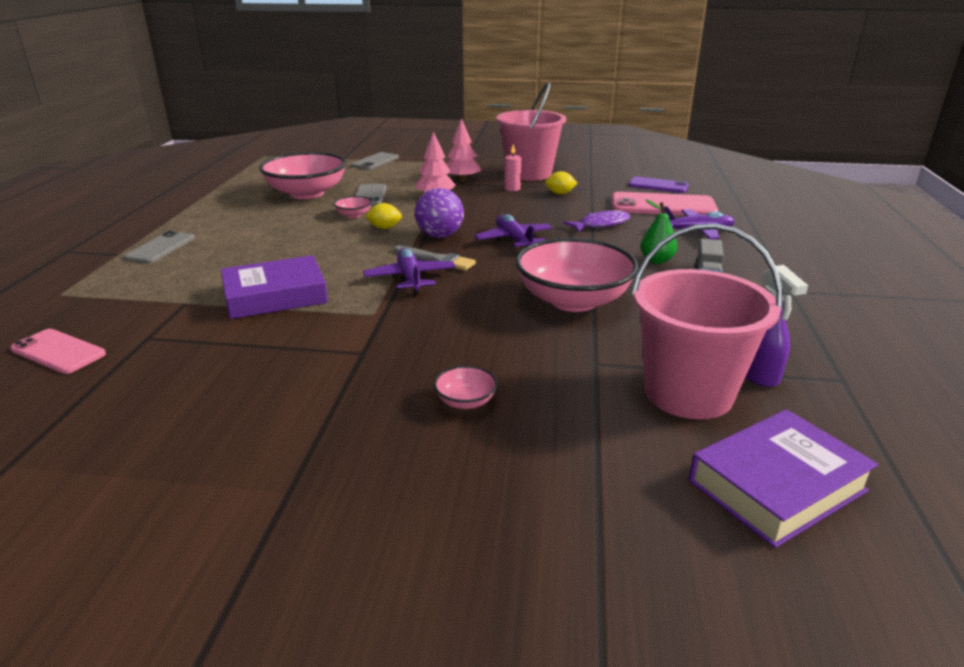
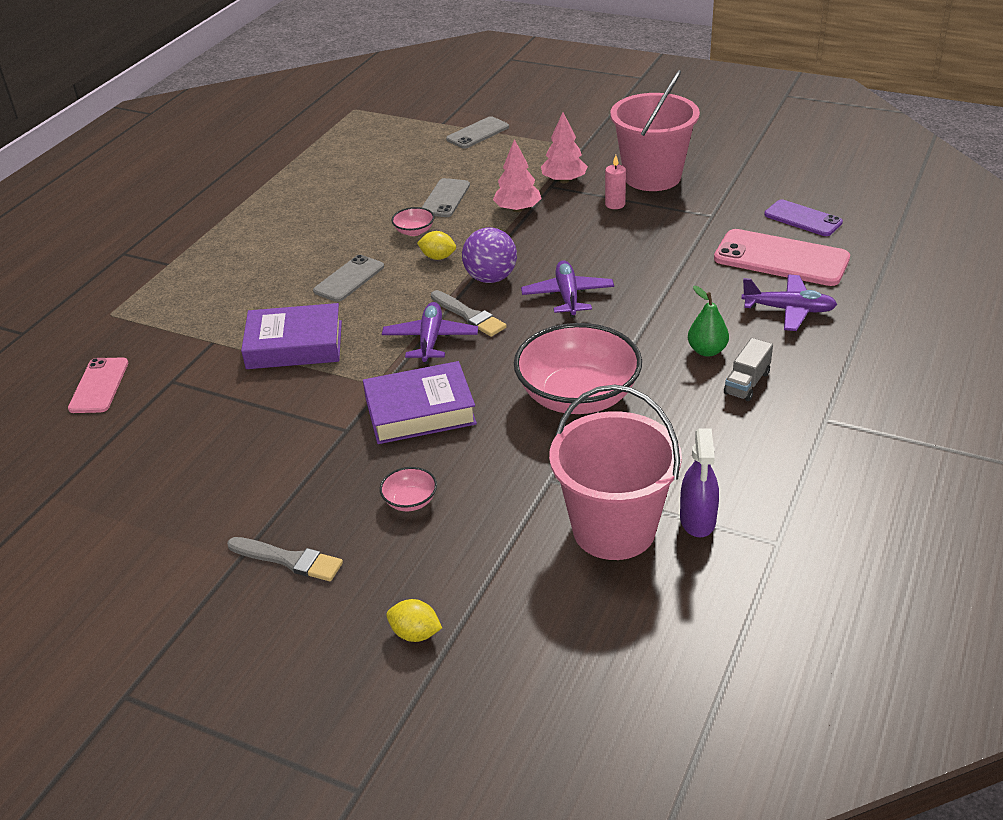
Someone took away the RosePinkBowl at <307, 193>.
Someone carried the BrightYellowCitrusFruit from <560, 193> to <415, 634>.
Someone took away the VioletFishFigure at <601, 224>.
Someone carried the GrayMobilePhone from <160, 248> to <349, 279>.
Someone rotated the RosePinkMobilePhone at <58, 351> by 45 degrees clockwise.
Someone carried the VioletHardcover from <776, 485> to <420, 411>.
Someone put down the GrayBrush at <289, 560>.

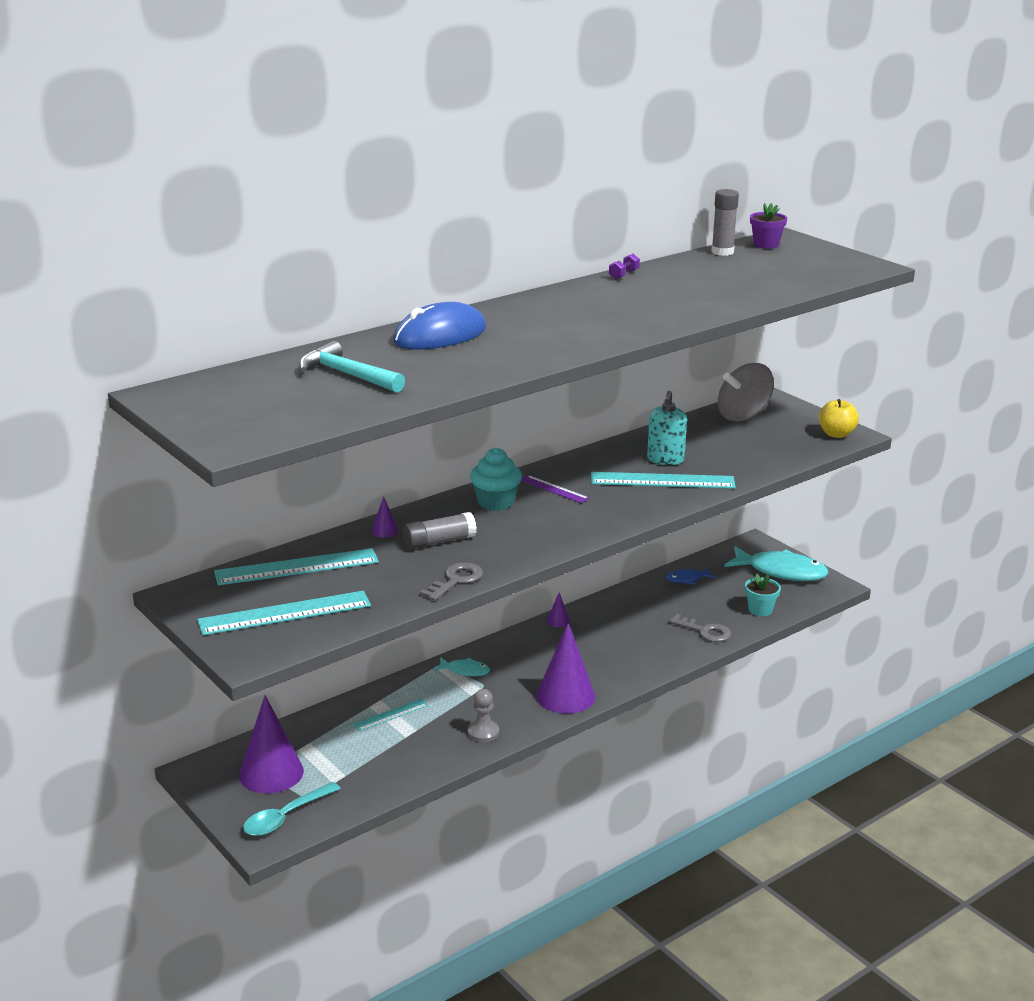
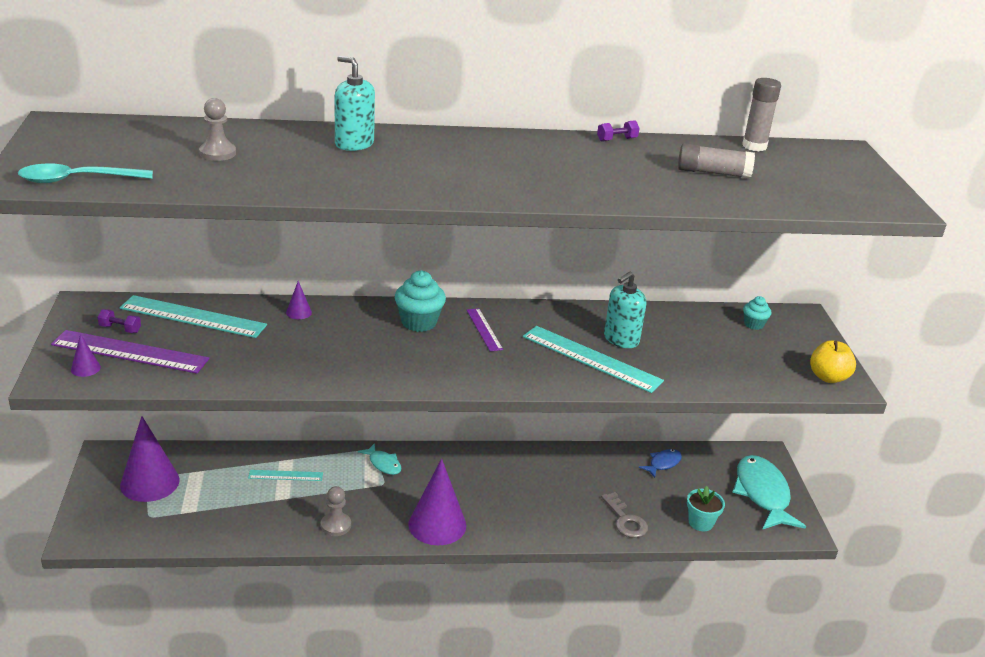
Someone took away the VioletPottedPlant at <766, 245>.
Someone swapped the CobaltMouse at <440, 335> for the TurquoiseSoapPump at <354, 144>.
Someone swapped the TurquoiseHammer at <347, 375> for the GrayChessPawn at <217, 153>.
Someone swapped the GraySpinningTop at <743, 415> for the TurquoiseFairyCake at <753, 324>.
Someone carried the GrayGlue from <439, 541> to <713, 173>.
Someone rotated the TurquoiseFishFigure at <781, 572> by 150 degrees counterclockwise.
Someone took away the GrayDoorKey at <455, 580>.
Someone rotated the CobaltFishFigure at <687, 579> by 120 degrees clockwise.
Someone repainted the TurquoiseMeasuringStick at <285, 613>, which became the VioletMeasuringStick at <130, 352>.
Someone carried the VioletConeShape from <558, 621> to <85, 368>.
Someone carried the TurquoiseSpoon from <285, 817> to <77, 180>.
Someone put down the VioletDumbbell at <120, 329>.

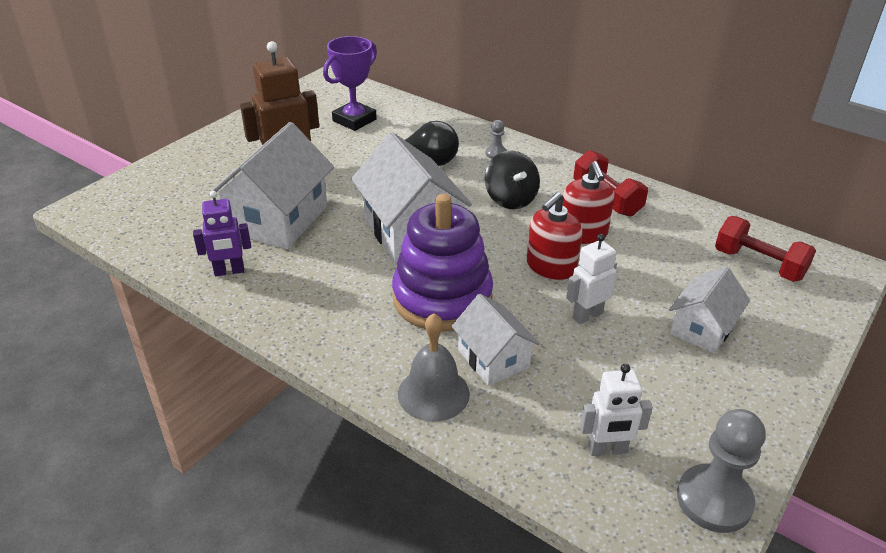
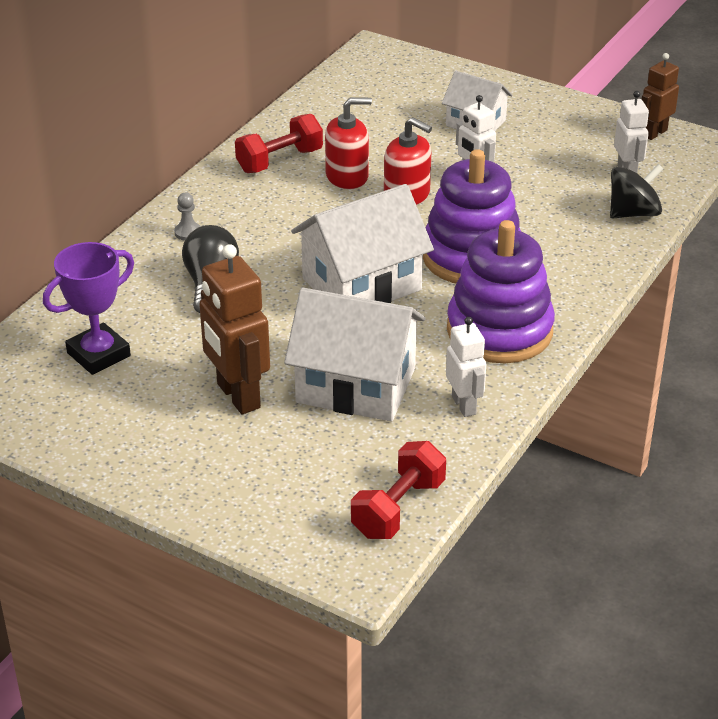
Someone rotated the VioletPrizeCup at <354, 120> by 75 degrees counterclockwise.
Someone carried the EbonySpinningTop from <510, 199> to <633, 213>.
Someone repainted the VioletRobotFigure at <229, 271>, which became the PureWhiteRobotFigure at <464, 405>.
Someone carried the RedDumbbell from <758, 264> to <398, 508>.
Someone took away the PureWhiteHouse at <493, 359>.
Someone took away the GraySchoolBell at <433, 393>.
Someone swapped the GrayChessPawn at <714, 500> for the DarkBrownRobotFigure at <654, 133>.
Someone put down the VioletRingStacker at <499, 330>.

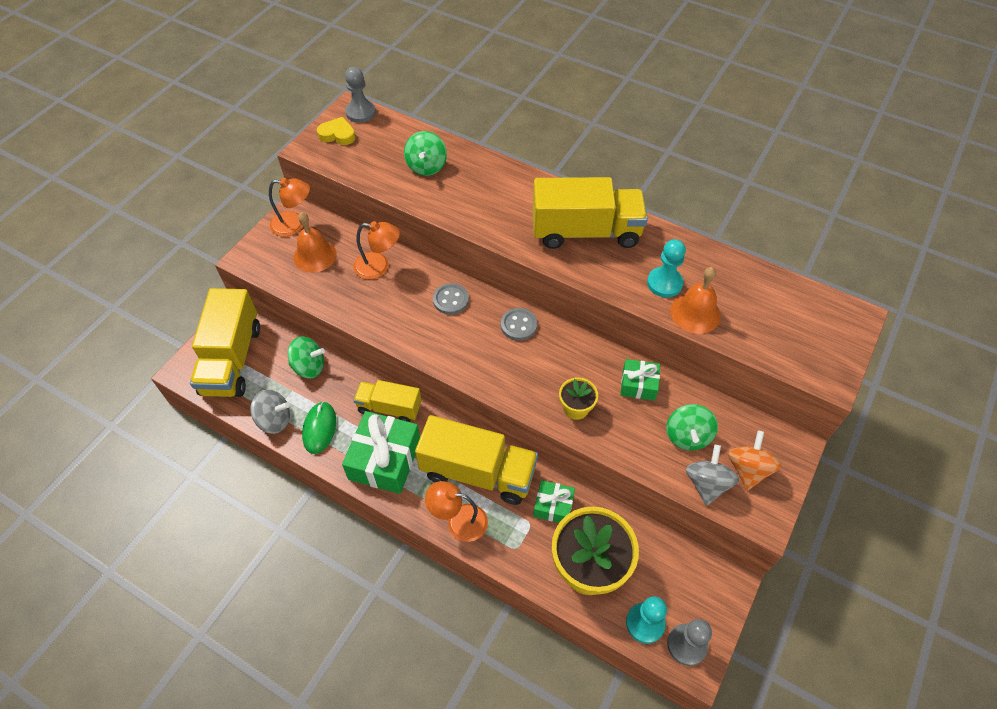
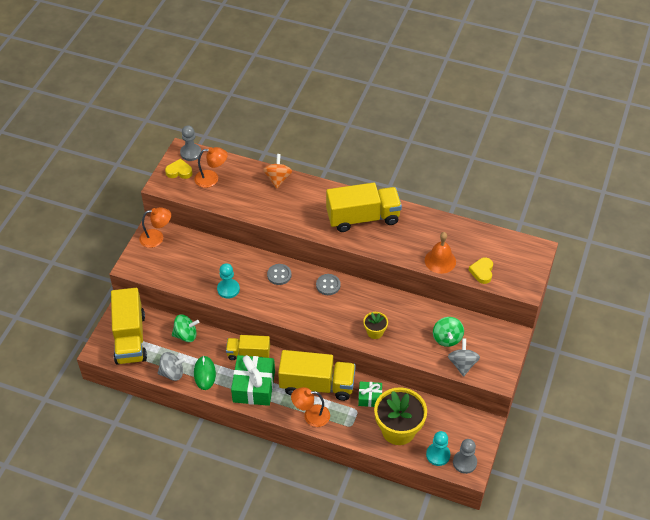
Someone took away the LeafGreenSpinningTop at <426, 166>.
Someone took away the OrangeSchoolBell at <315, 255>.
Someone carried the OrangeReadingLamp from <379, 267> to <212, 179>.
Someone carried the TurquoiseChessPawn from <664, 283> to <228, 289>.
Someone took away the LeafGreenGift at <638, 385>.
Someone carried the OrangeSpinningTop from <748, 469> to <278, 179>.
Someone put down the BrightYellowHeartShape at <482, 272>.

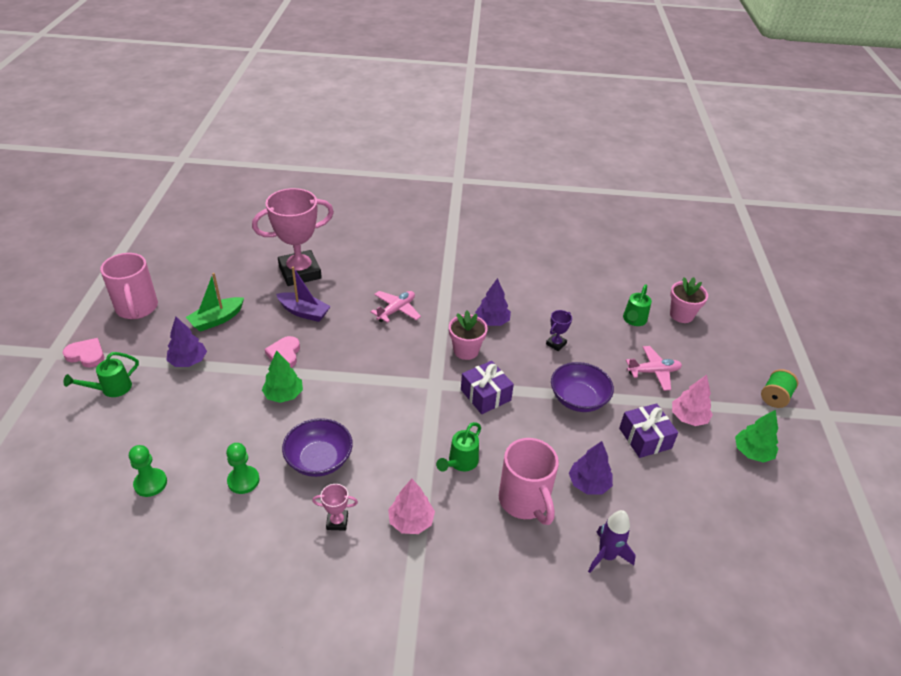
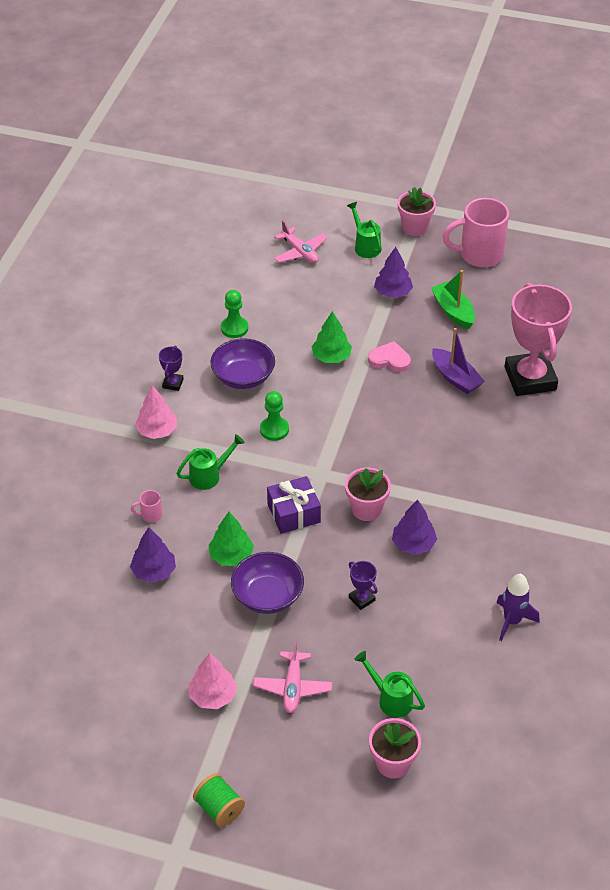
Someone rotated the VioletBoat at <304, 312> by 75 degrees counterclockwise.
Someone carried the RosePinkPlane from <396, 310> to <300, 252>.
Someone swapped the RosePinkHeartShape at <86, 355> for the RosePinkPottedPlant at <414, 227>.
Someone took away the VioletGift at <645, 438>.
Someone carried the LeafGreenToyTree from <752, 452> to <231, 556>.
Someone rotated the LeafGreenWateringPot at <460, 463> by 105 degrees clockwise.
Someone scaled the RosePinkMug at <524, 501> by 0.41.
Someone carried the LeafGreenChessPawn from <150, 483> to <274, 430>.
Someone repainted the RosePinkPrizeCup at <337, 521>, which became the VioletPrizeCup at <173, 383>.
Someone carried the VioletSpaceship from <606, 556> to <512, 621>.

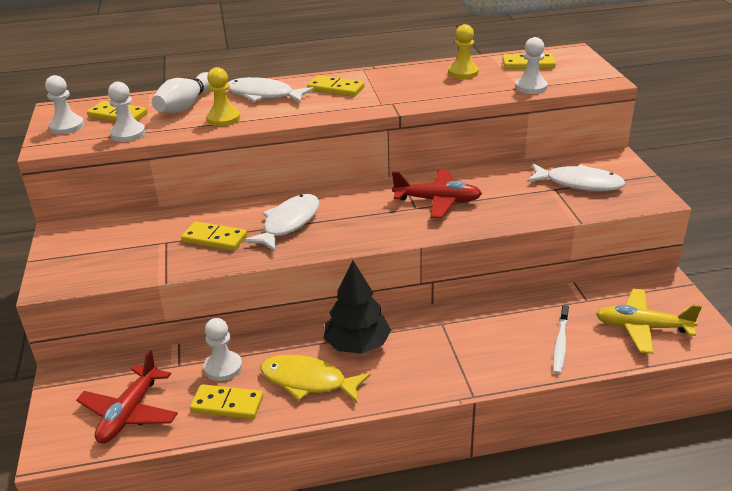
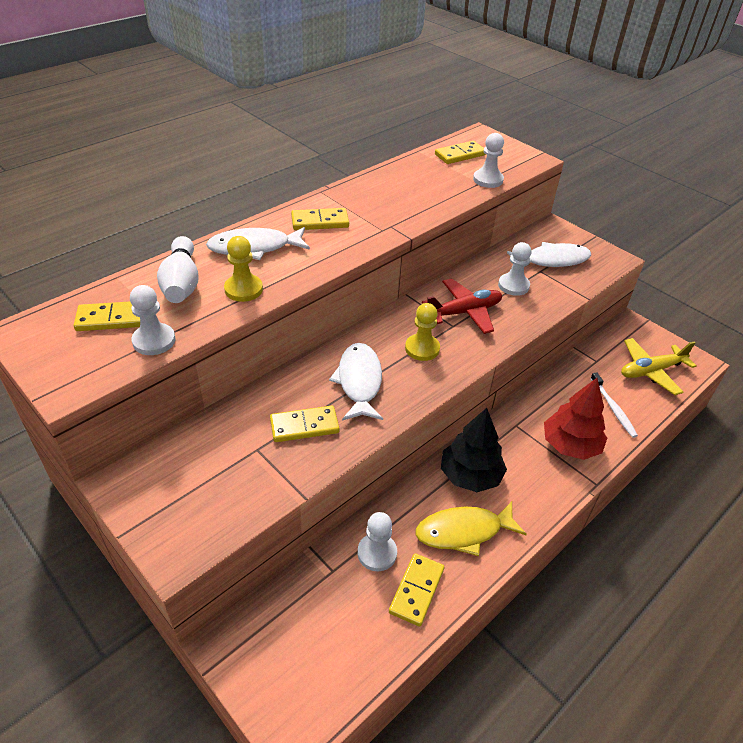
Someone carried the BrightYellowChessPawn from <463, 72> to <422, 348>.
Someone carried the PureWhiteChessPawn from <67, 126> to <513, 286>.
Someone took away the RedPlane at <129, 413>.
Someone rotated the BrightYellowDomino at <227, 404> by 45 degrees counterclockwise.
Someone put down the RedToyTree at <570, 445>.

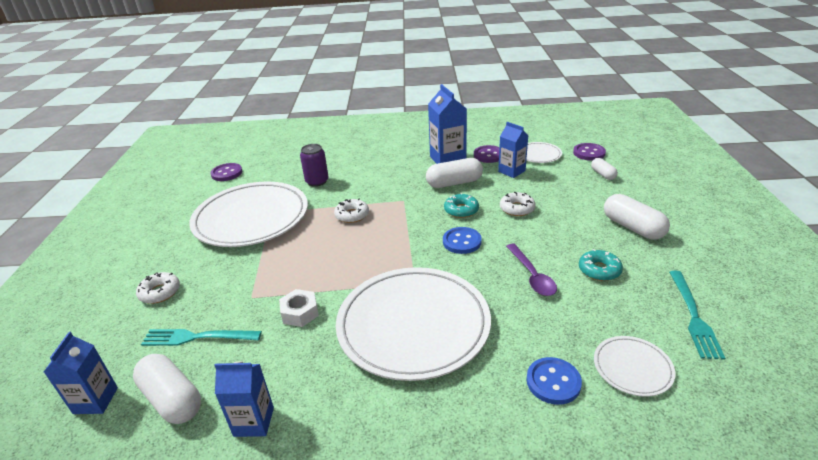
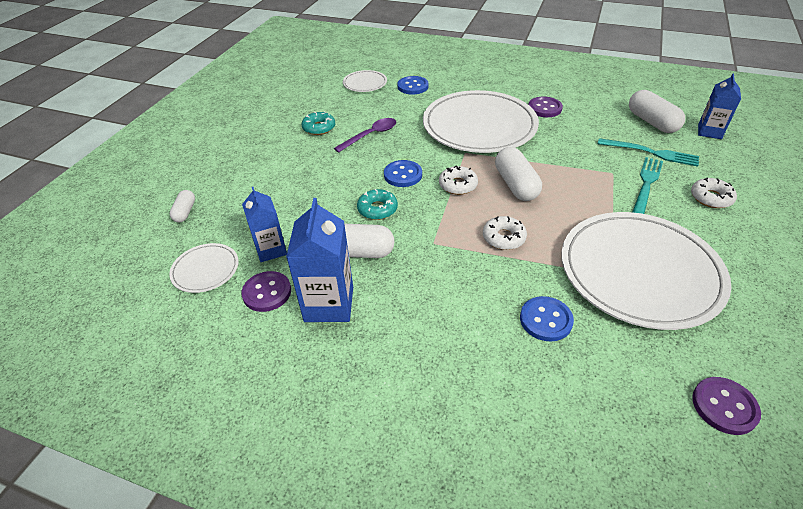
Someone carried the VioletButton from <589, 153> to <544, 108>.
Someone swapped the VioletCan at <317, 181> for the CobaltButton at <545, 320>.
Someone carried the PureWhiteDonut from <517, 208> to <458, 185>.
Someone carried the PureWhitePillShape from <632, 227> to <515, 185>.
Someone rotated the VioletSpoon at <532, 276> by 45 degrees clockwise.
Someone carried the TurquoiseFork from <693, 316> to <646, 184>.
Someone took away the PureWhiteHexNut at <300, 313>.
Someone took away the CobaltCarton at <254, 422>.

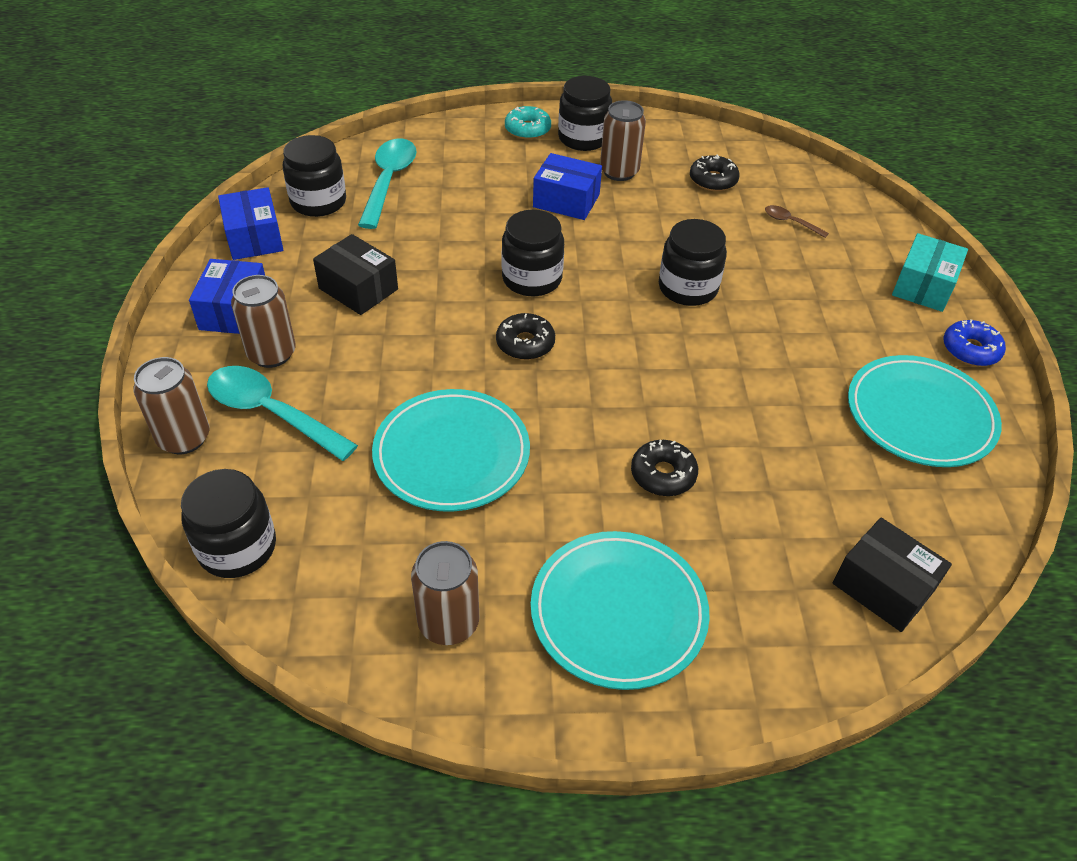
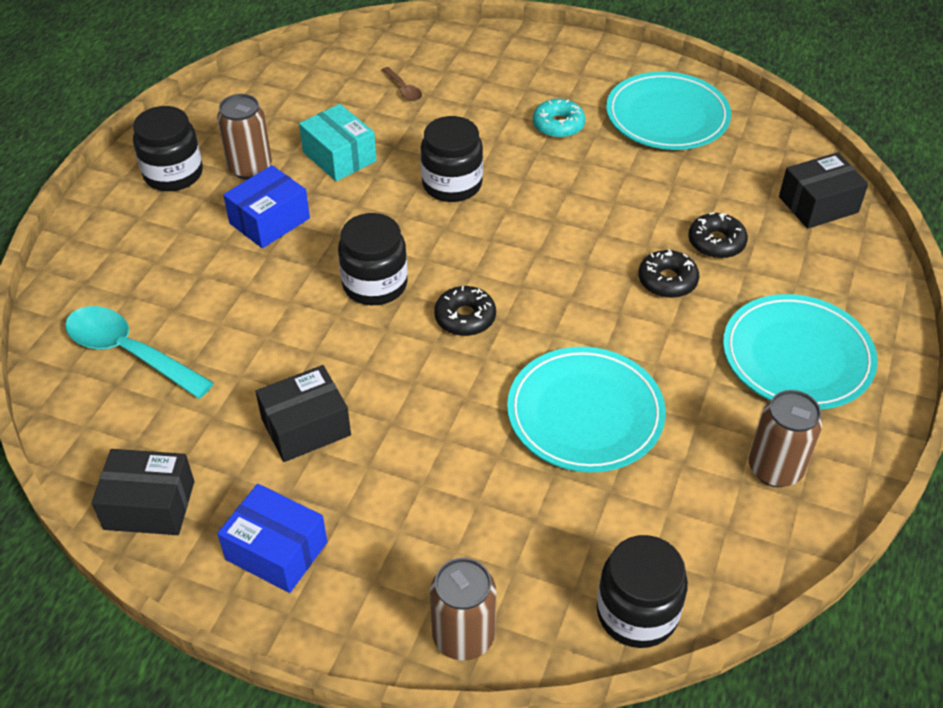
Someone carried the TurquoiseDonut from <527, 129> to <558, 125>.
Someone took away the EbonyJamJar at <318, 202>.
Someone carried the EbonyDonut from <713, 180> to <716, 242>.
Someone repainted the CobaltBox at <254, 238>, which became the EbonyBox at <149, 505>.
Someone rotated the DarkBrownSpoon at <790, 222> by 90 degrees counterclockwise.
Someone carried the TurquoiseBox from <923, 286> to <339, 156>.
Someone took away the DarkBrownCan at <272, 354>.
Someone took away the CobaltDonut at <970, 350>.
Someone took away the TurquoiseSpoon at <271, 413>.

